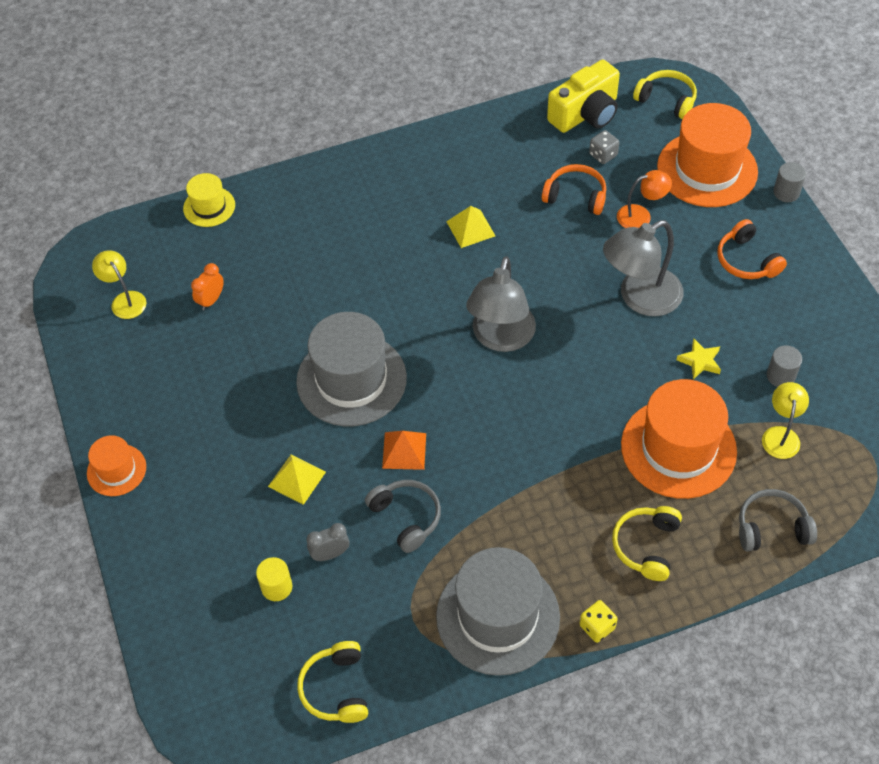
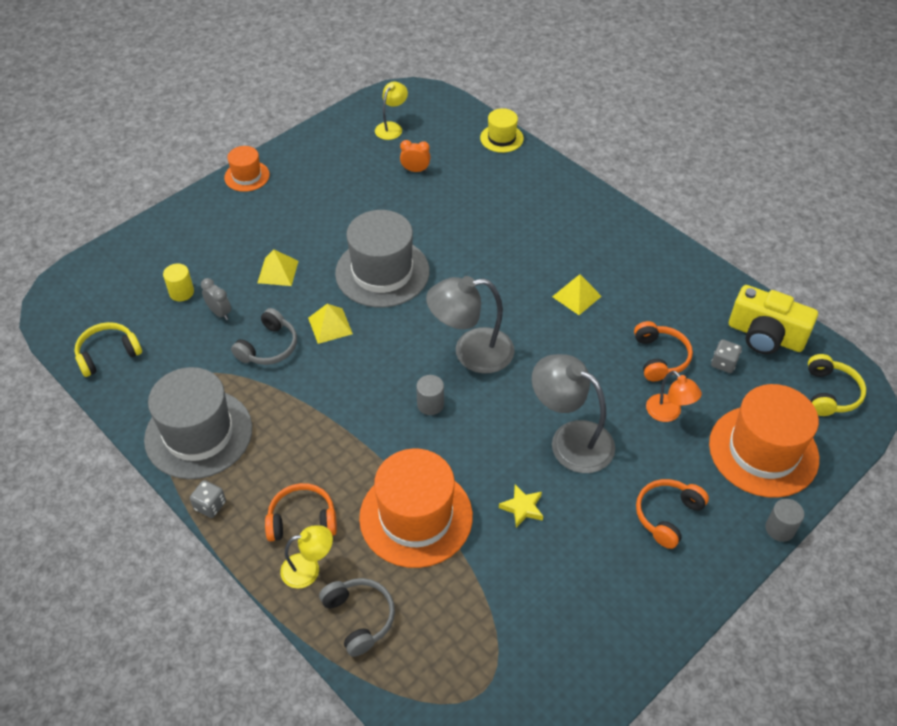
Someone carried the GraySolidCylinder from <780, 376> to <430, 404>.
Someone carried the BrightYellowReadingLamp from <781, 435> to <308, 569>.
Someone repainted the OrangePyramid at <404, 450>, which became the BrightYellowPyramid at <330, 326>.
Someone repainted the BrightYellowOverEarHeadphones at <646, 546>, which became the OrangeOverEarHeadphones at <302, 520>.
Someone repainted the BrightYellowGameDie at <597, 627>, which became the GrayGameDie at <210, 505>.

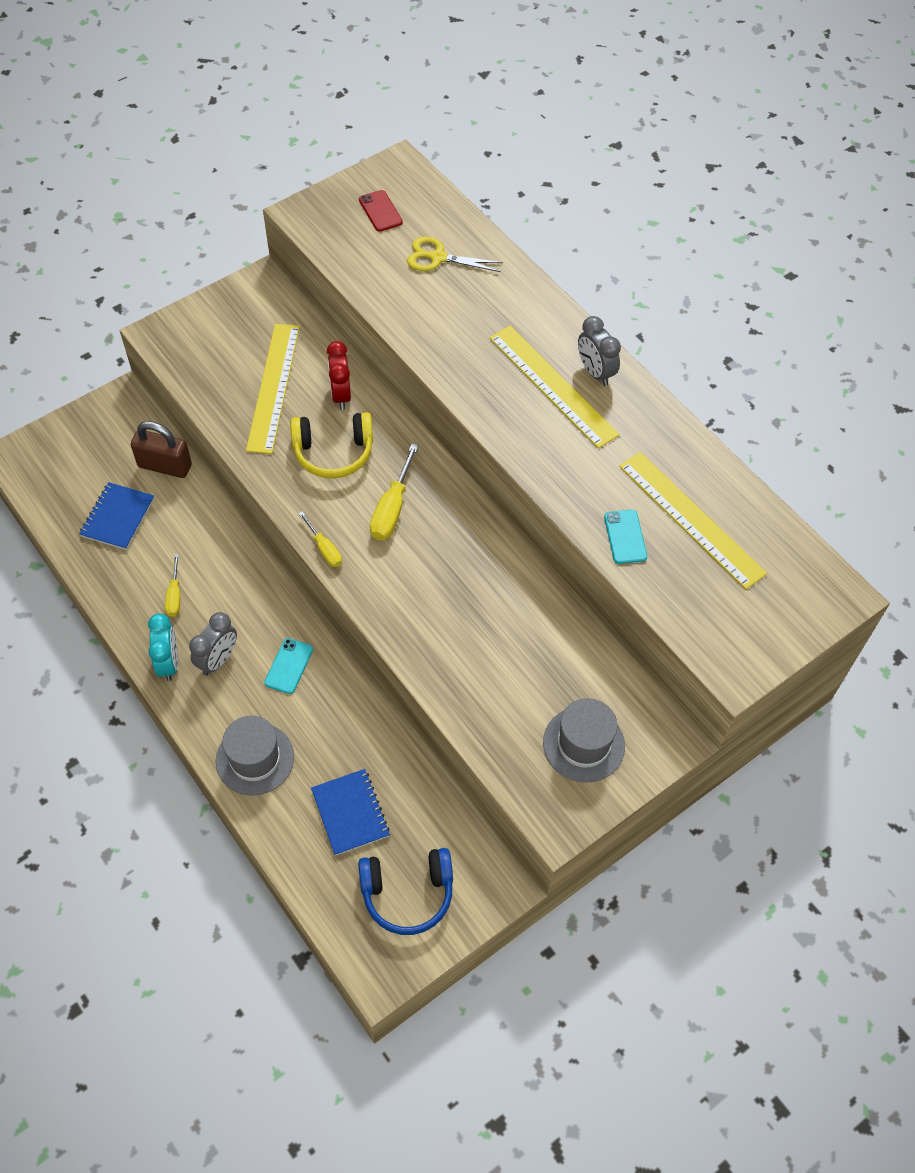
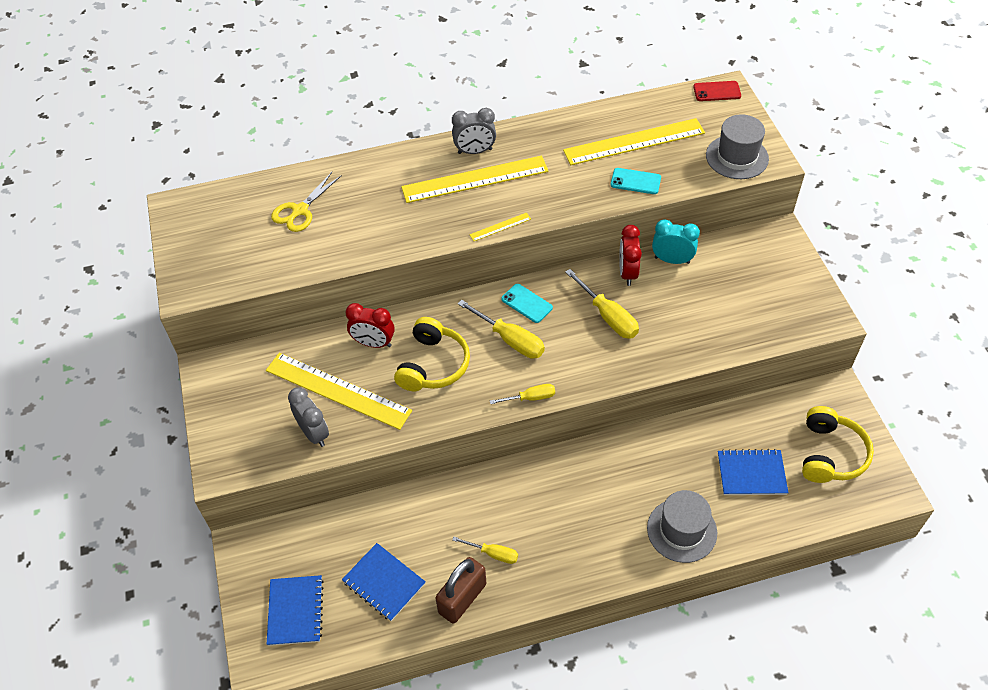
Someone carried the RedMobilePhone from <380, 211> to <717, 91>.
Someone carried the DarkBrownLock from <165, 466> to <462, 598>.
Someone carried the GrayAlarmClock from <218, 660> to <314, 433>.
Someone carried the TurquoiseAlarmClock from <169, 663> to <672, 260>.
Someone carried the TurquoiseMobilePhone from <289, 666> to <526, 303>.
Someone carried the GrayTallHat from <583, 744> to <737, 157>.
Someone repainted the CobaltOverEarHeadphones at <407, 893>, which became the BrightYellowOverEarHeadphones at <830, 454>.
Someone put down the BrightYellowMeasuringStick at <500, 227>.
Someone put down the RedAlarmClock at <627, 273>.
Someone put down the BrightYellowHandScrewdriver at <608, 316>.
Someone put down the CobaltNotebook at <295, 611>.

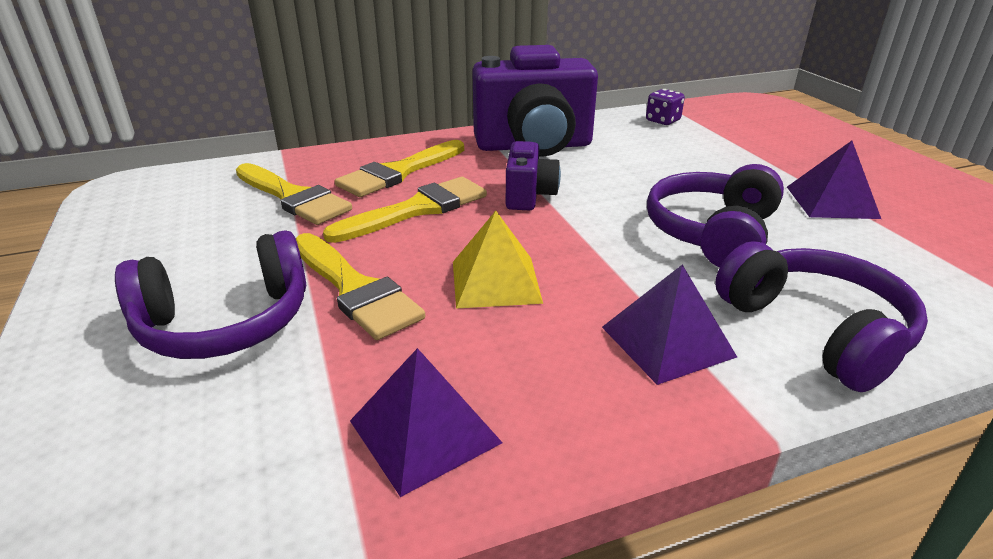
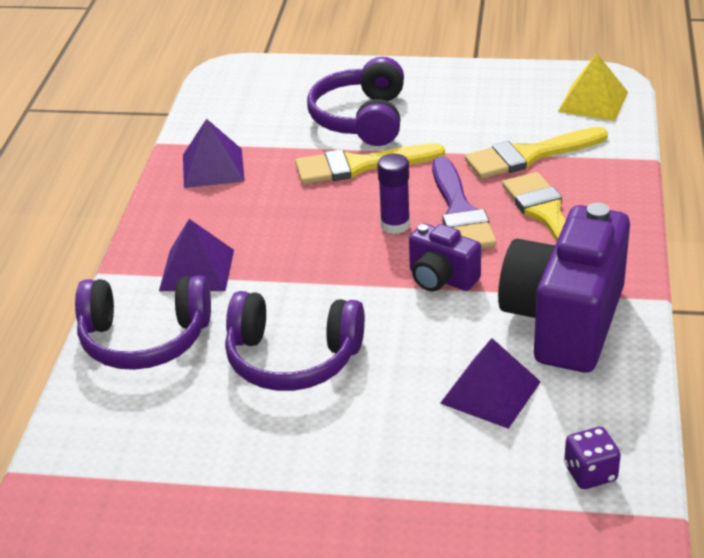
Someone carried the VioletPyramid from <831, 202> to <490, 392>.
Someone rotated the VioletOverEarHeadphones at <712, 233> by 135 degrees clockwise.
Someone repainted the BrightYellowBrush at <417, 209>, which became the VioletBrush at <460, 212>.
Someone carried the BrightYellowPyramid from <496, 281> to <593, 101>.
Someone put down the VioletGlue at <395, 225>.

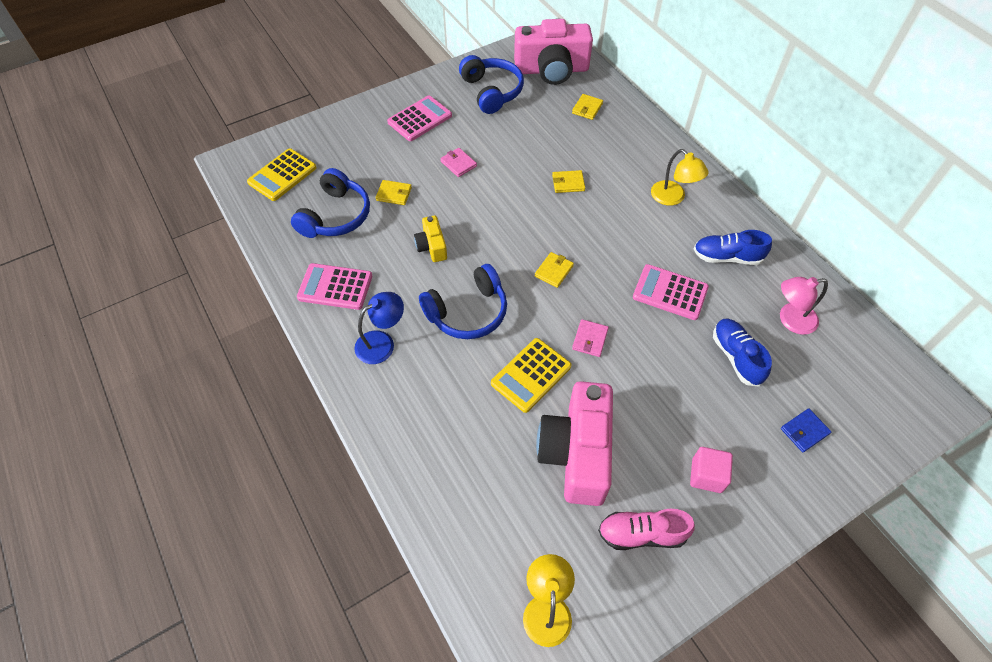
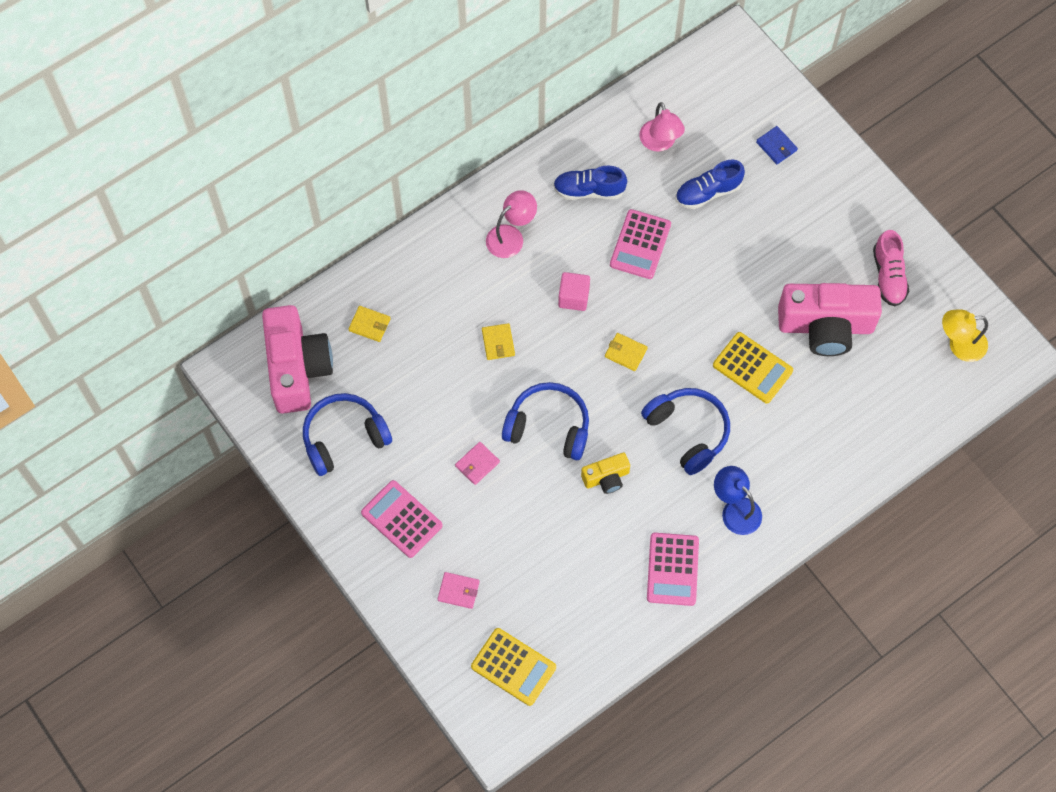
Someone repainted the BrightYellowReadingLamp at <673, 198>, which became the RosePinkReadingLamp at <511, 236>.
Someone carried the CobaltOverEarHeadphones from <335, 216> to <548, 427>.
Someone took away the BrightYellowCardWallet at <394, 194>.
Someone rotated the CobaltSneaker at <727, 257> by 90 degrees clockwise.
Someone carried the RosePinkCardWallet from <590, 339> to <458, 591>.
Someone carried the RosePinkSolidCube from <706, 475> to <573, 297>.

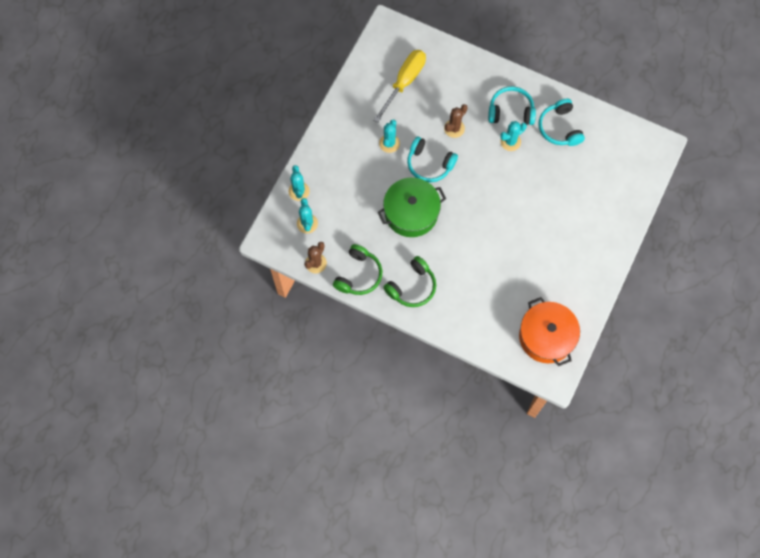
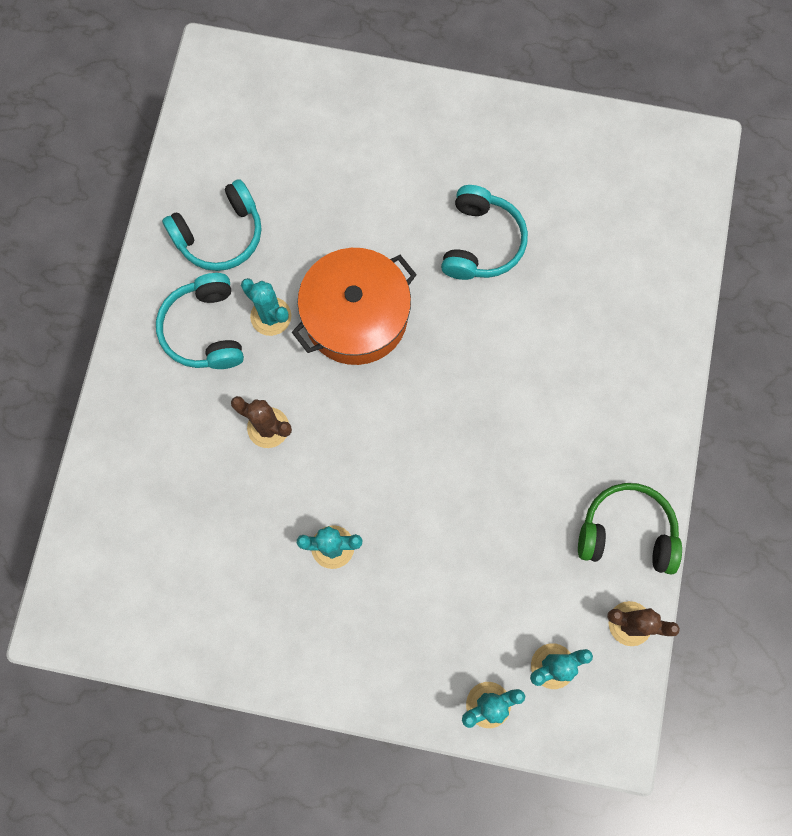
Someone took away the BrightYellowHandScrewdriver at <404, 82>.
Someone carried the TurquoiseOverEarHeadphones from <429, 164> to <481, 242>.
Someone took away the LeafGreenPot at <411, 213>.
Someone took away the LeafGreenOverEarHeadphones at <412, 287>.
Someone carried the OrangePot from <546, 336> to <356, 316>.

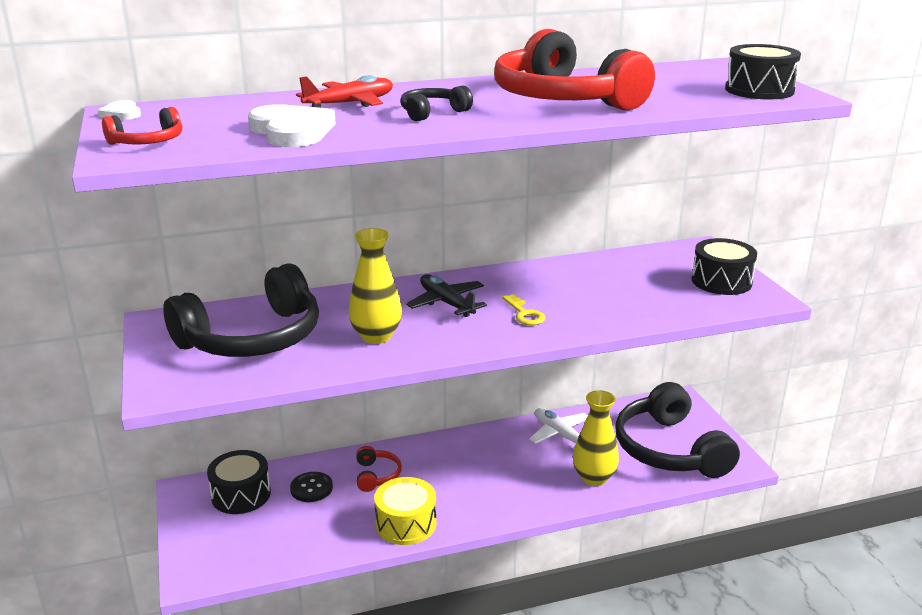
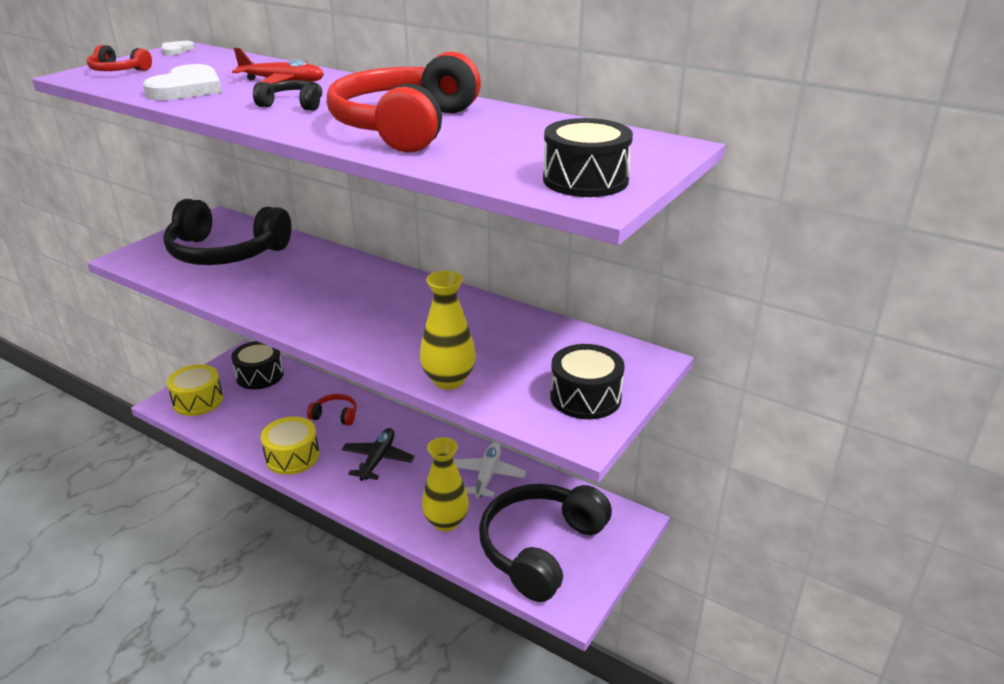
Someone carried the BrightYellowTallVase from <376, 336> to <448, 380>.
Someone carried the EbonyPlane from <446, 303> to <378, 459>.
Someone took away the BrightYellowDoorKey at <524, 314>.
Someone rotated the RedOverEarHeadphones at <376, 475> by 120 degrees counterclockwise.
Someone took away the EbonyButton at <311, 488>.
Someone put down the BrightYellowSnareDrum at <198, 401>.

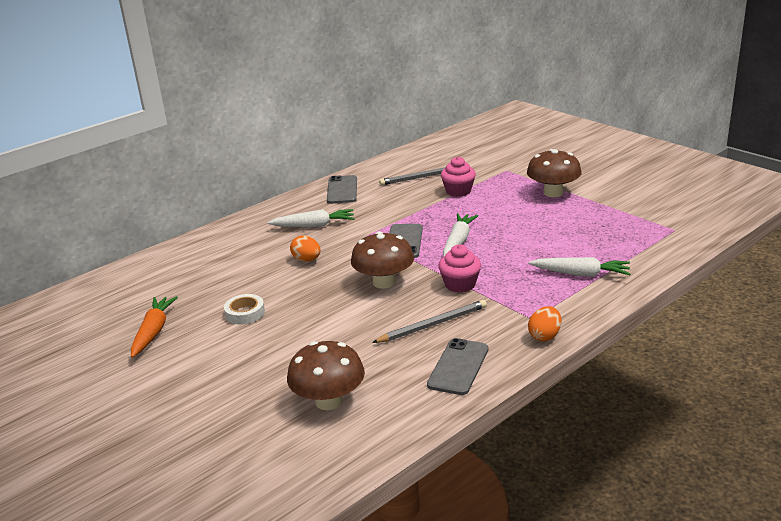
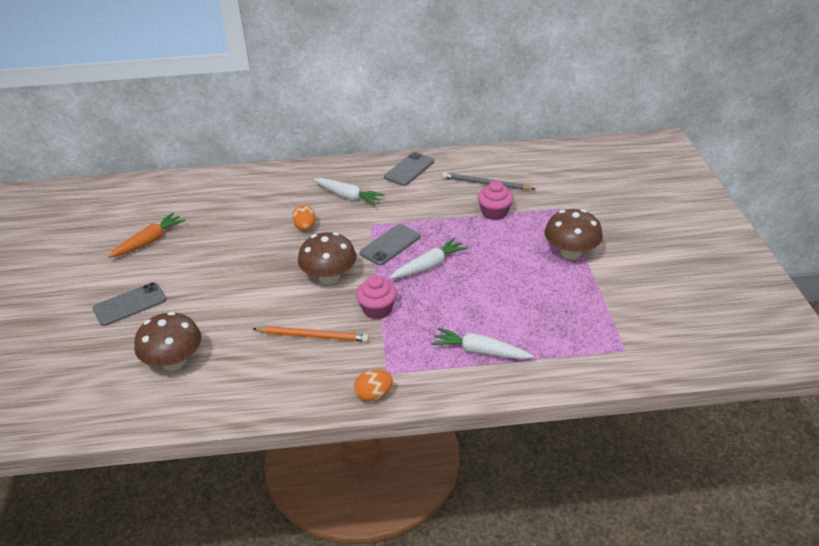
Someone rotated the PureWhiteCarrot at <581, 274> by 150 degrees clockwise.
Someone took away the PureWhiteRollOfTape at <245, 313>.
Someone repainted the GrayLeadPencil at <433, 324>, which became the OrangeLeadPencil at <313, 336>.
Someone carried the GrayMobilePhone from <458, 367> to <130, 304>.

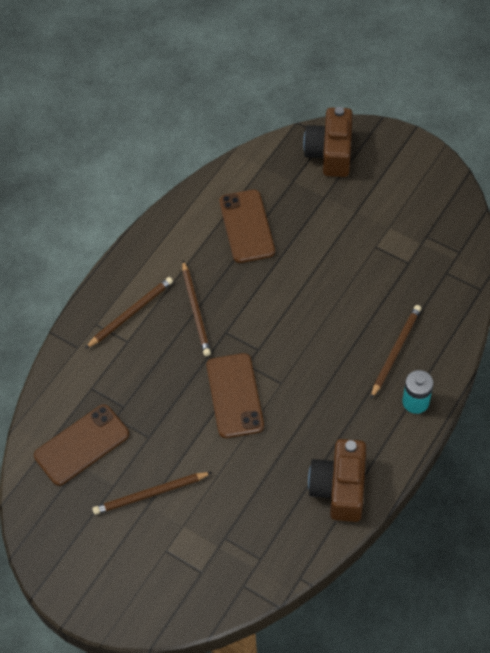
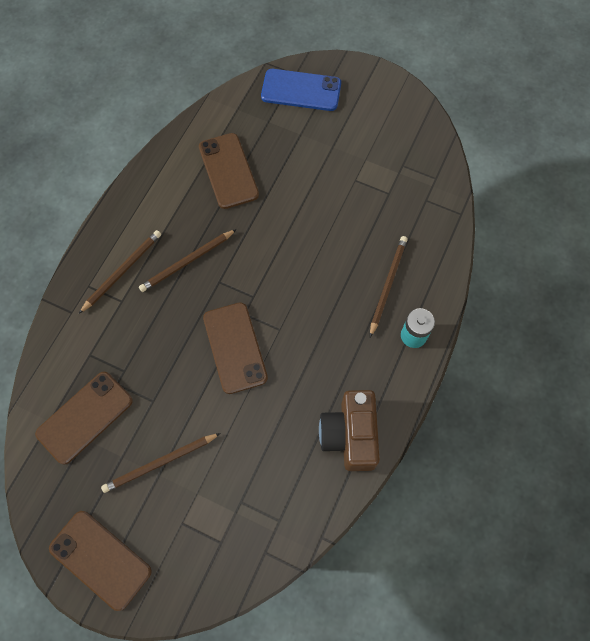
Someone swapped the DarkBrownPhotoCamera at <330, 153> for the CobaltMobilePhone at <301, 90>.
Someone rotated the DarkBrownLeadPencil at <196, 310> by 75 degrees clockwise.
Someone put down the DarkBrownMobilePhone at <100, 559>.

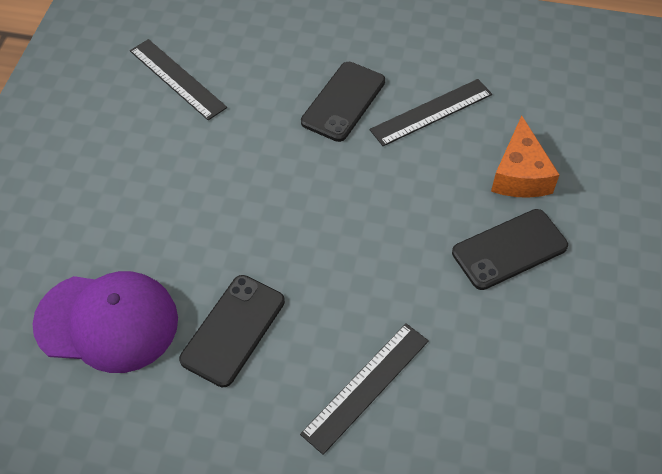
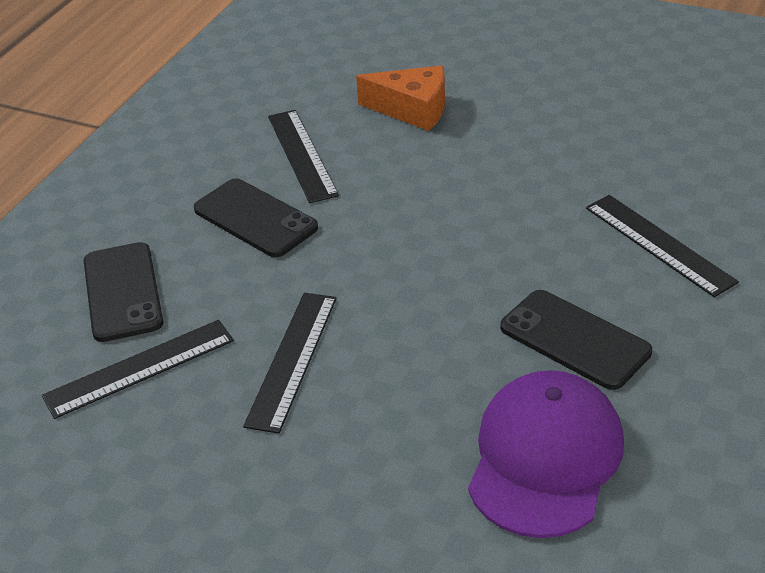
Someone carried the EbonyMobilePhone from <509, 249> to <123, 292>.
Someone put down the EbonyMeasuringStick at <292, 359>.

